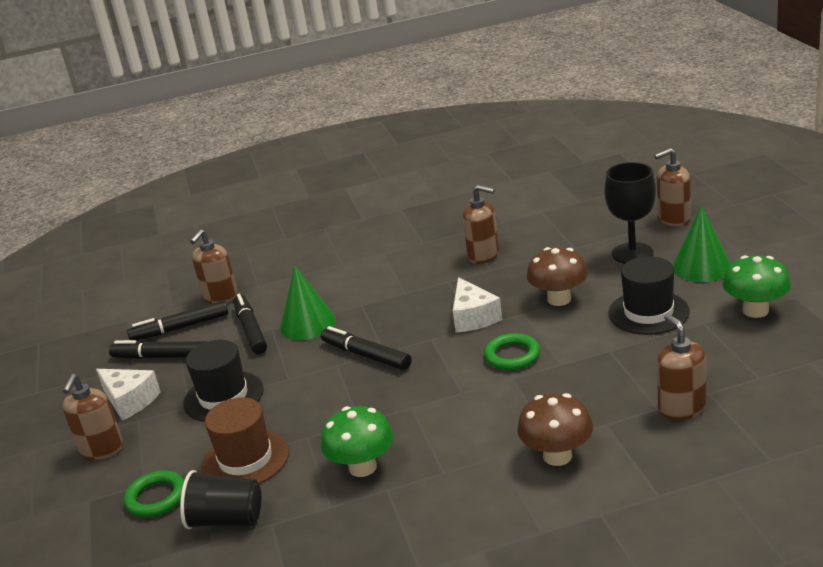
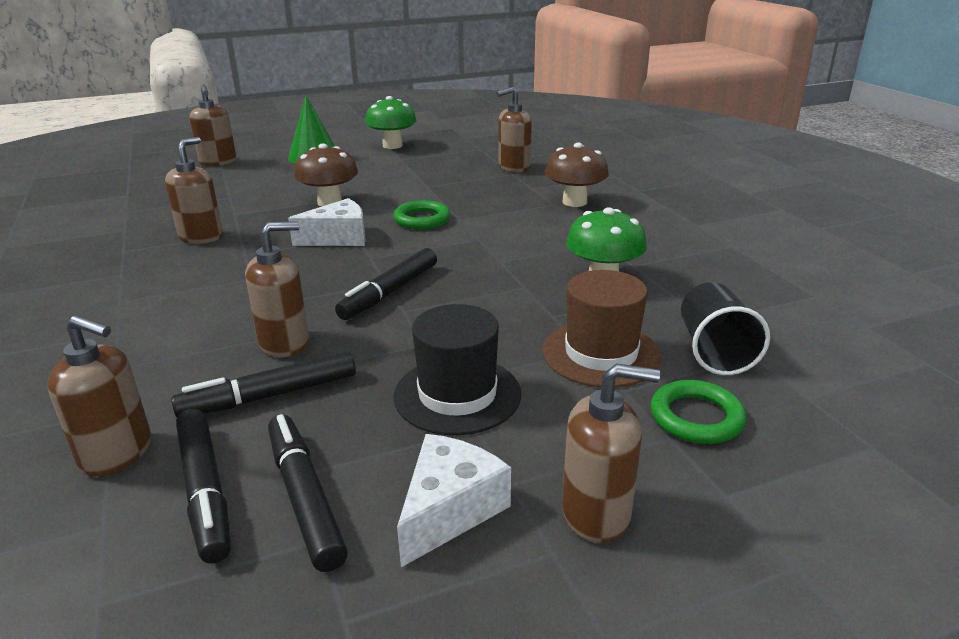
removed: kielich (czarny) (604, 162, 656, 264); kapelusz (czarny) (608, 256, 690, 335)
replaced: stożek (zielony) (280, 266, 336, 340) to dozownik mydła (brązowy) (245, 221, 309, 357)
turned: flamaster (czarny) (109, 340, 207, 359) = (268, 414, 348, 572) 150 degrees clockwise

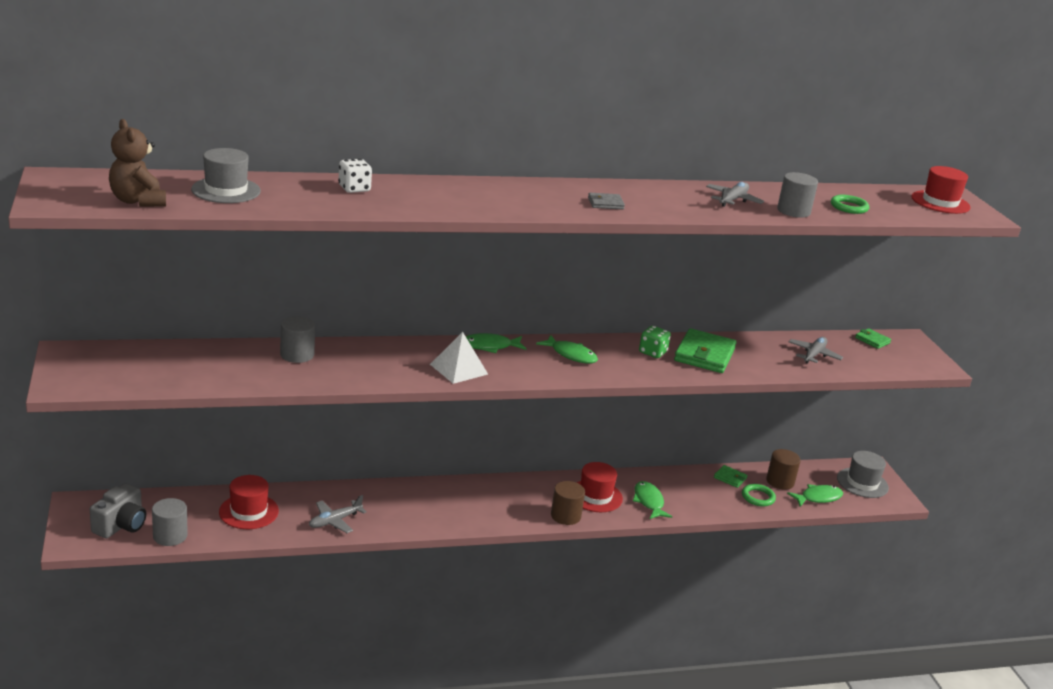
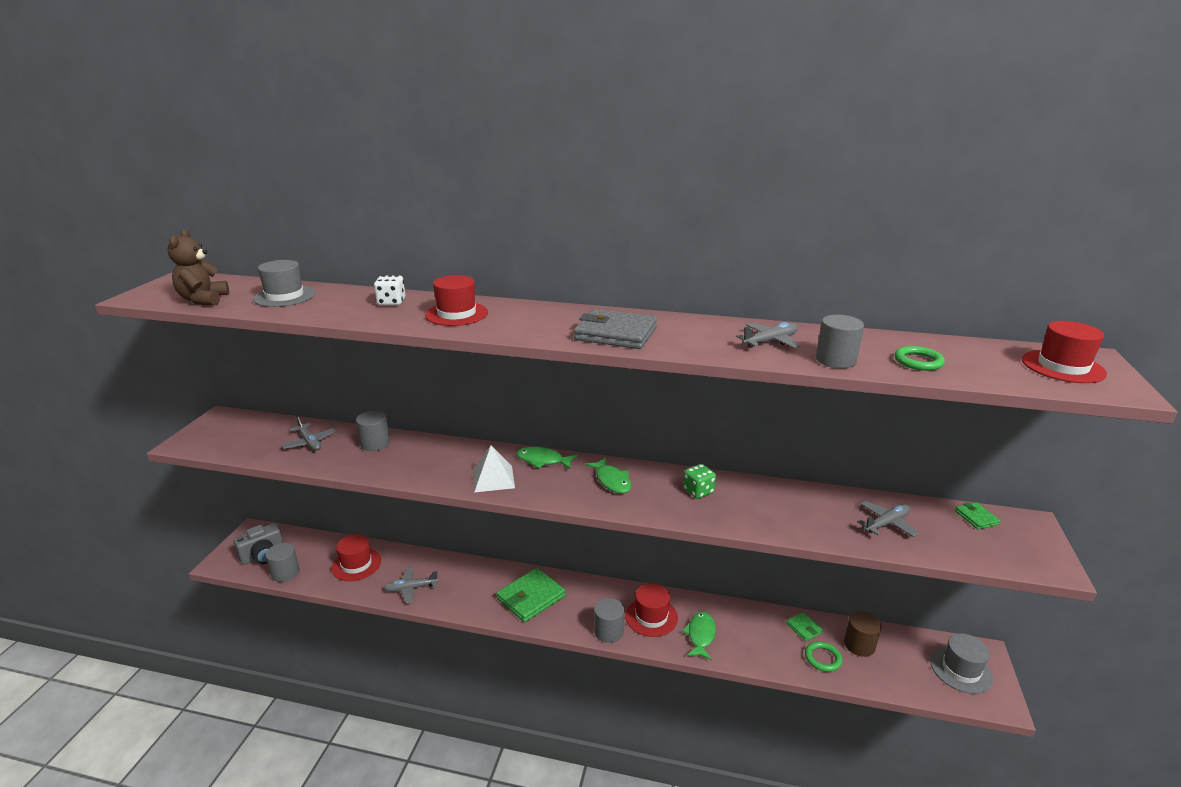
removed: ryba (zielony) (787, 484, 843, 507)
added: samolot (szary) (281, 416, 336, 451); kapelusz (czerwony) (425, 275, 488, 326)
moved: portfel (zielony) (674, 328, 737, 373) to (497, 568, 566, 623)
recoloured: walec (brązowy) (551, 481, 585, 525) to walec (szary) (594, 598, 624, 643)
resized: portfel (szary) (588, 193, 625, 210) = (574, 309, 657, 349) x2.04

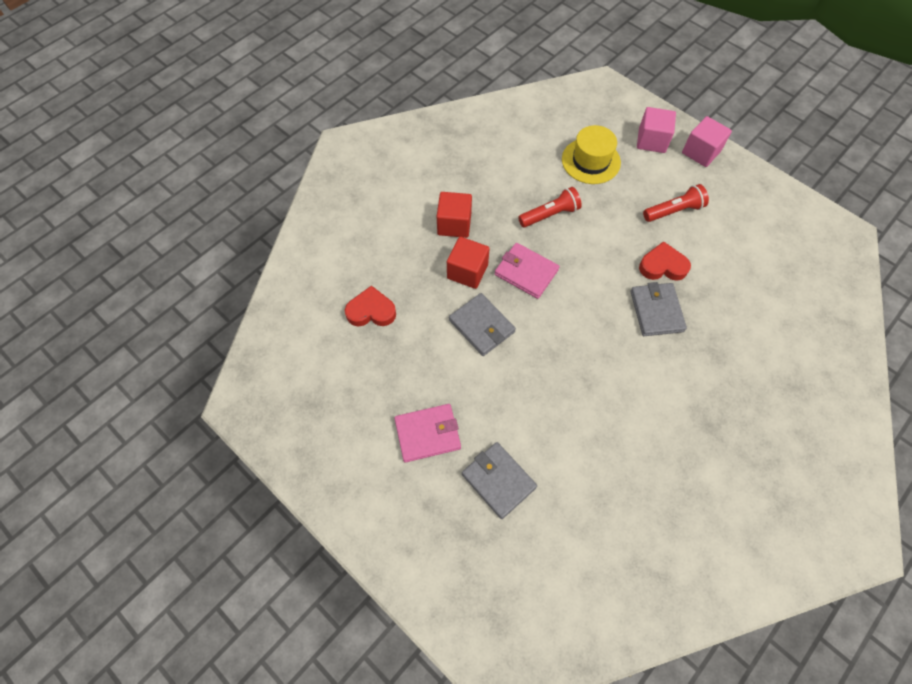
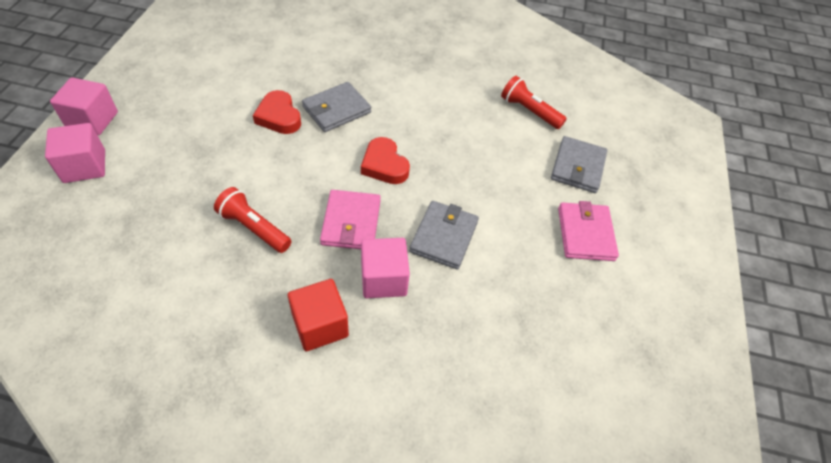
removed: kapelusz (żółty) (562, 125, 621, 184)
moved: serce (czerwony) (345, 285, 396, 326) to (361, 137, 410, 184); latarka (czerwony) (643, 184, 709, 222) to (501, 76, 567, 129)
recoloured: sześcian (czerwony) (447, 237, 490, 289) to sześcian (różowy) (361, 238, 410, 298)
turned: portfel (różowy) (394, 404, 461, 462) = (558, 201, 619, 261) 45 degrees clockwise

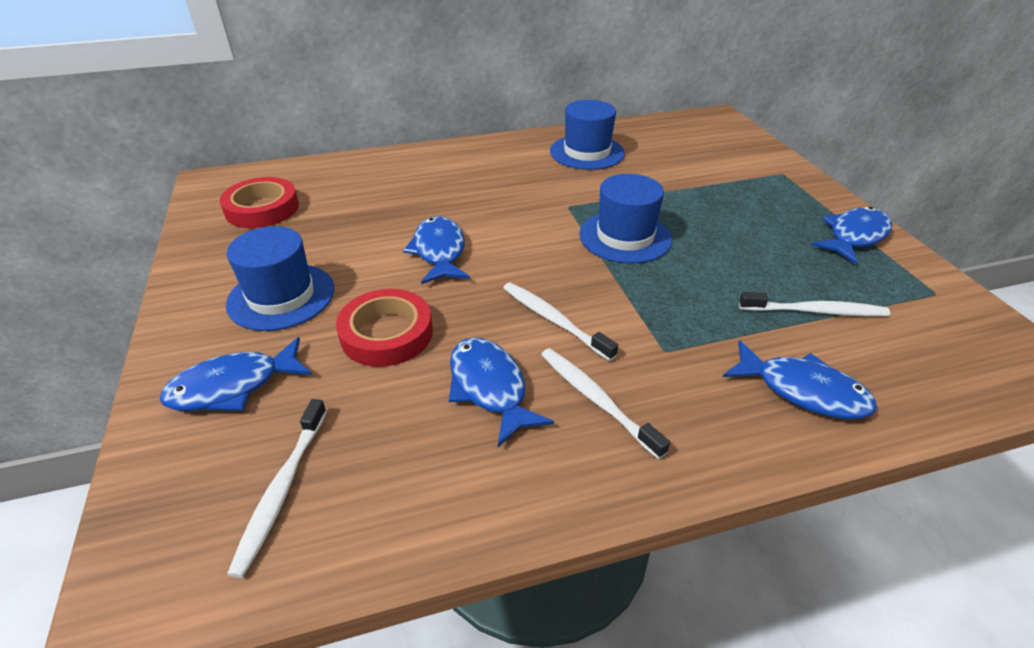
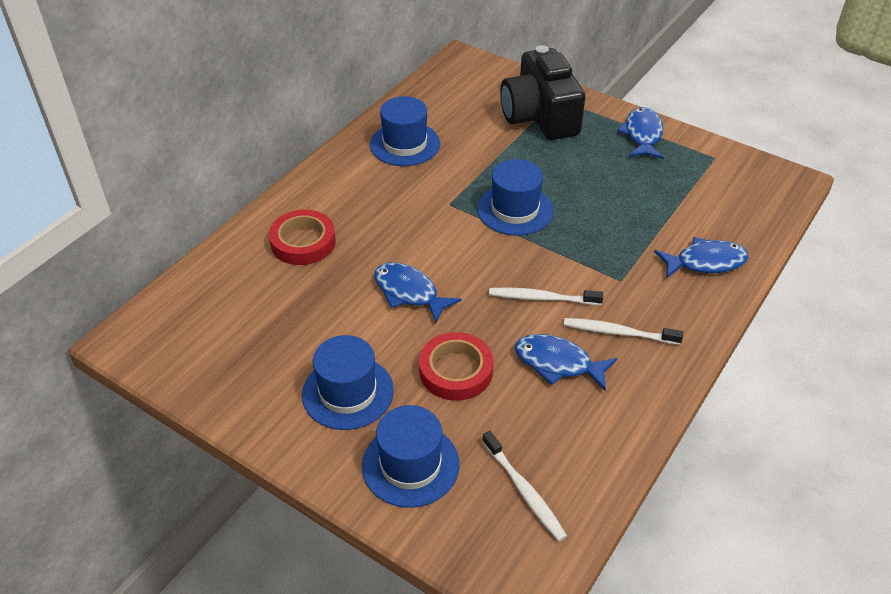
removed: szczoteczka do zębów (biały) (739, 292, 890, 316)
added: aparat fotograficzny (czarny) (500, 45, 585, 140)
moved: taśma klejąca (czerwony) (220, 177, 299, 228) to (269, 210, 336, 265)
replaced: ryba (niebieski) (160, 337, 312, 411) to kapelusz (niebieski) (362, 405, 459, 508)

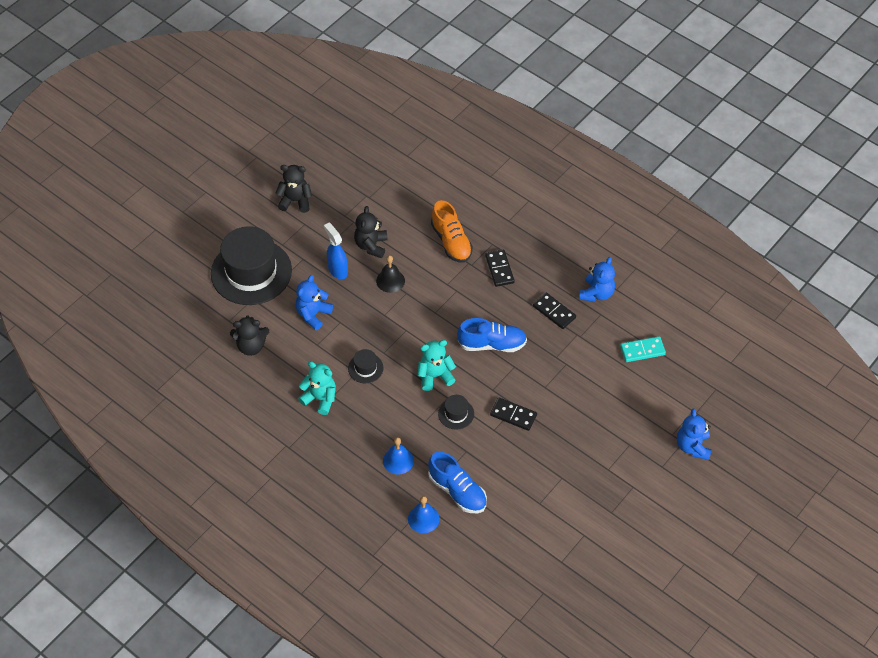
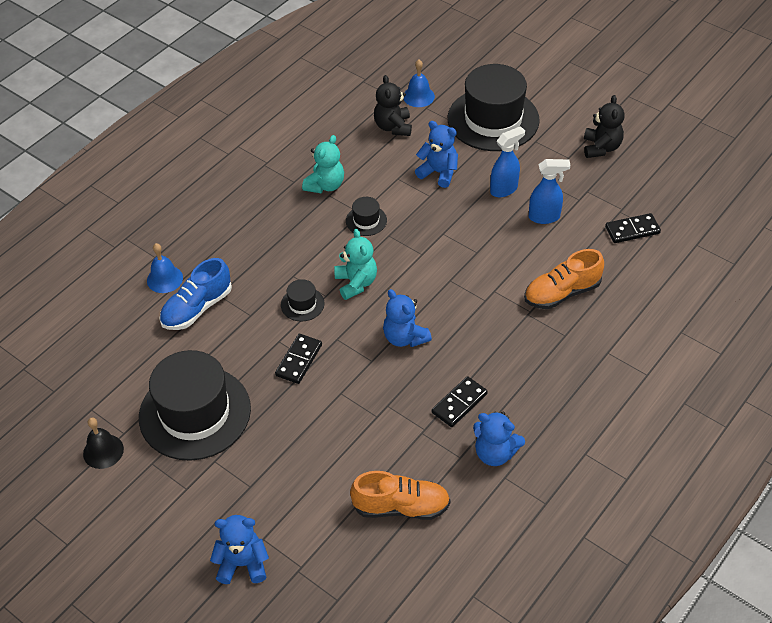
added: kapelusz (czarny) (139, 350, 251, 461)
moved: dzwonek (czarny) (376, 255, 405, 293) to (83, 418, 124, 469); dzwonek (niebieski) (383, 437, 414, 475) to (404, 60, 435, 107); kostka domina (czarny) (485, 250, 515, 287) to (605, 213, 661, 243)
replaced: miś (czarny) (354, 206, 388, 258) to spryskiwacz (niebieski) (529, 159, 570, 224); but (niebieski) (457, 318, 527, 352) to miś (niebieski) (383, 289, 432, 347); kostka domina (turkusowy) (620, 336, 666, 362) to but (pomarańczowy) (350, 471, 450, 520)

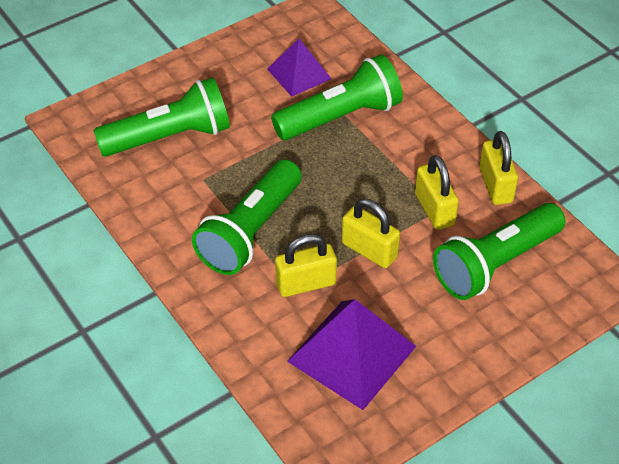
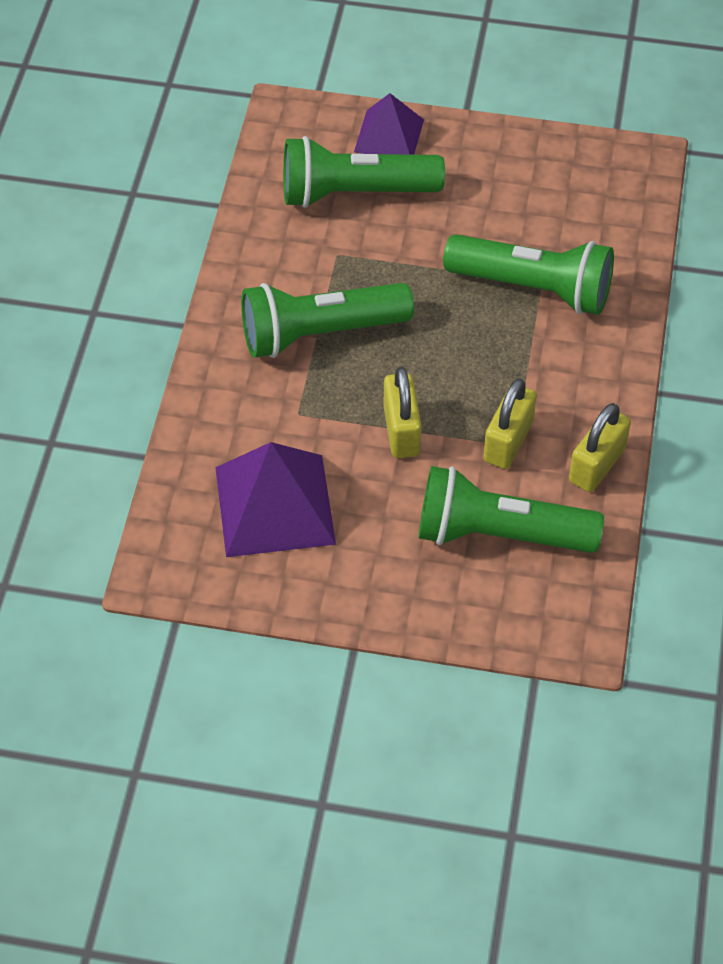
removed: kłódka (żółty) (275, 234, 337, 297)
moved: piramida (fioletowy) (267, 38, 331, 96) to (354, 93, 424, 155)
turned: latarka (zielony) (93, 77, 230, 157) = (283, 136, 445, 208) 150 degrees clockwise

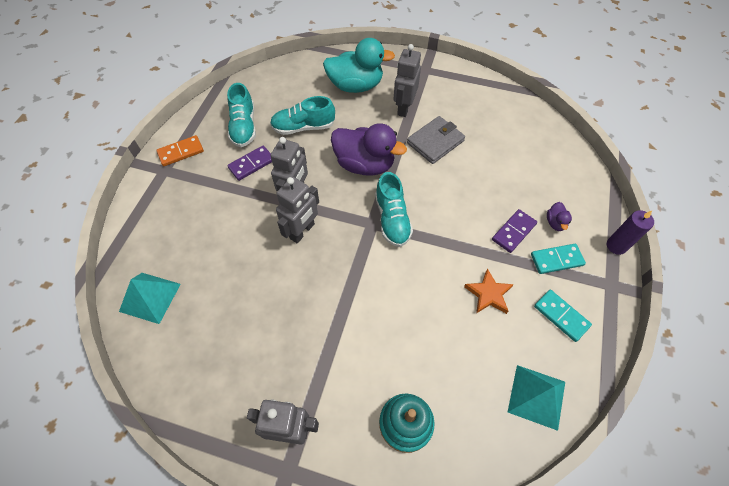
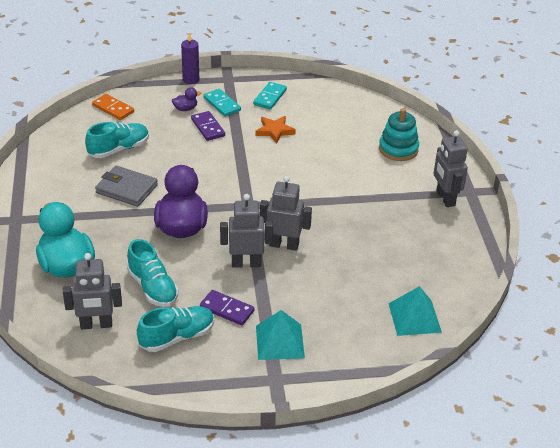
moved: kostka domina (pomarańczowy) (157, 135, 204, 166) to (92, 94, 134, 120); but (turkusowy) (375, 172, 413, 247) to (85, 122, 149, 158); robot (szary) (393, 44, 421, 117) to (63, 253, 122, 329); piramida (turkusowy) (508, 365, 565, 431) to (256, 310, 305, 360)
turned: kostka domina (fioletowy) (492, 209, 537, 253) = (191, 111, 225, 141) 45 degrees clockwise

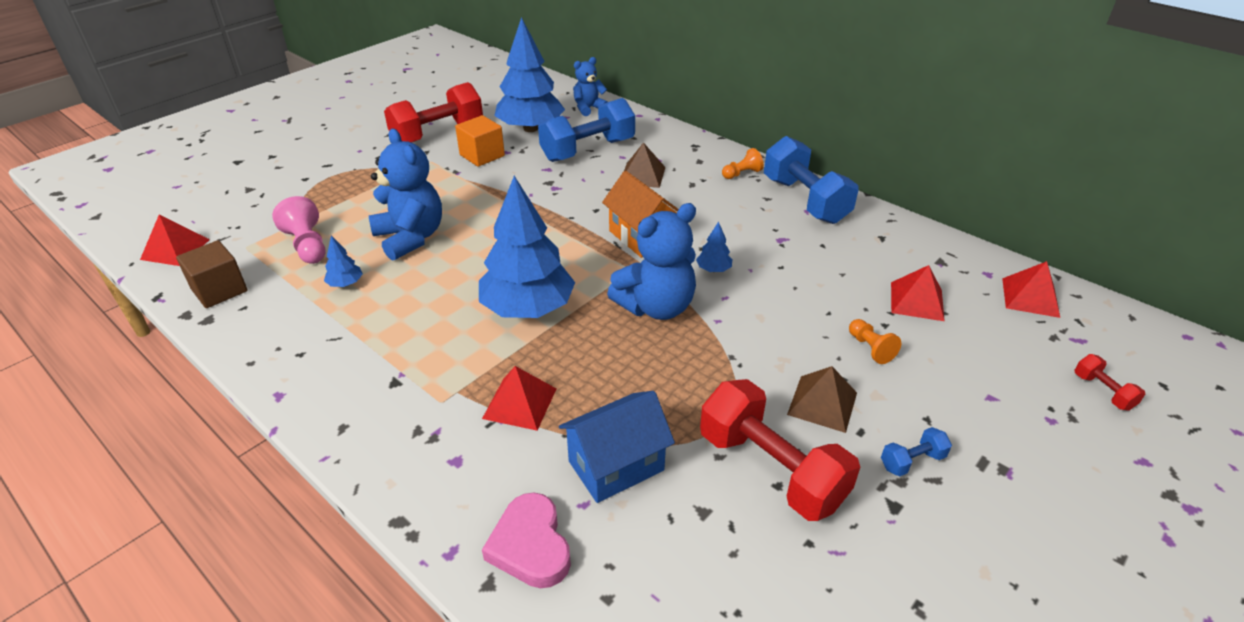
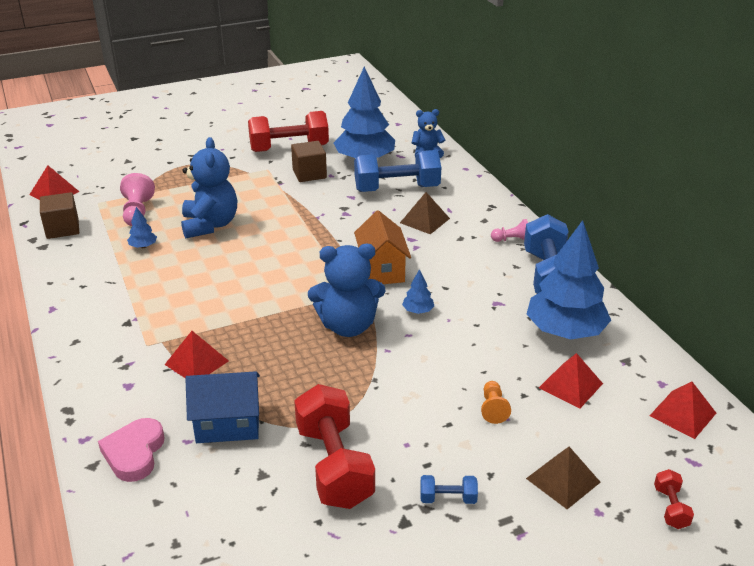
moved: drzewko (niebieski) (479, 176, 575, 318) to (526, 220, 611, 339); piramida (brązowy) (787, 366, 857, 433) to (526, 447, 601, 509)
recoloured: sześcian (pomarańczowy) (455, 115, 505, 167) to sześcian (brązowy) (291, 141, 327, 182); pionek (pomarańczowy) (722, 148, 764, 179) to pionek (różowy) (491, 219, 528, 242)

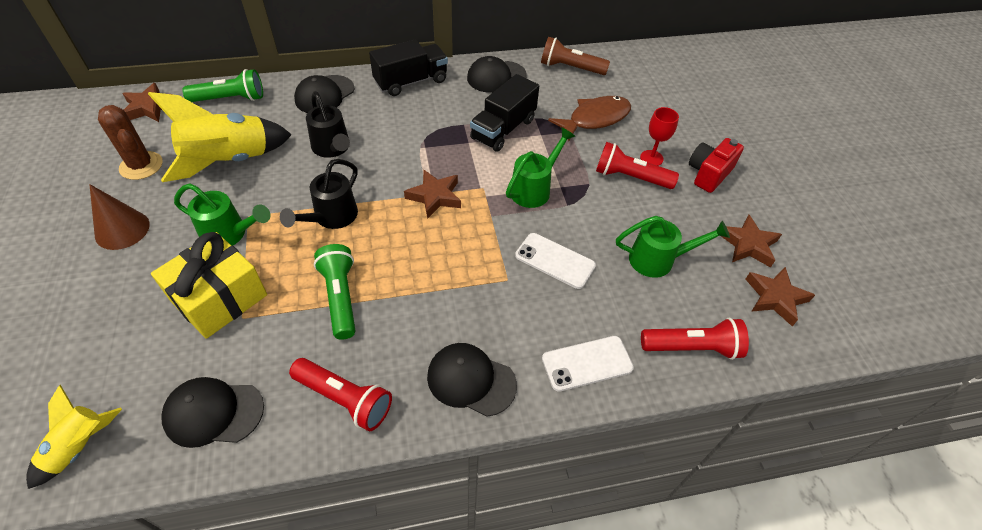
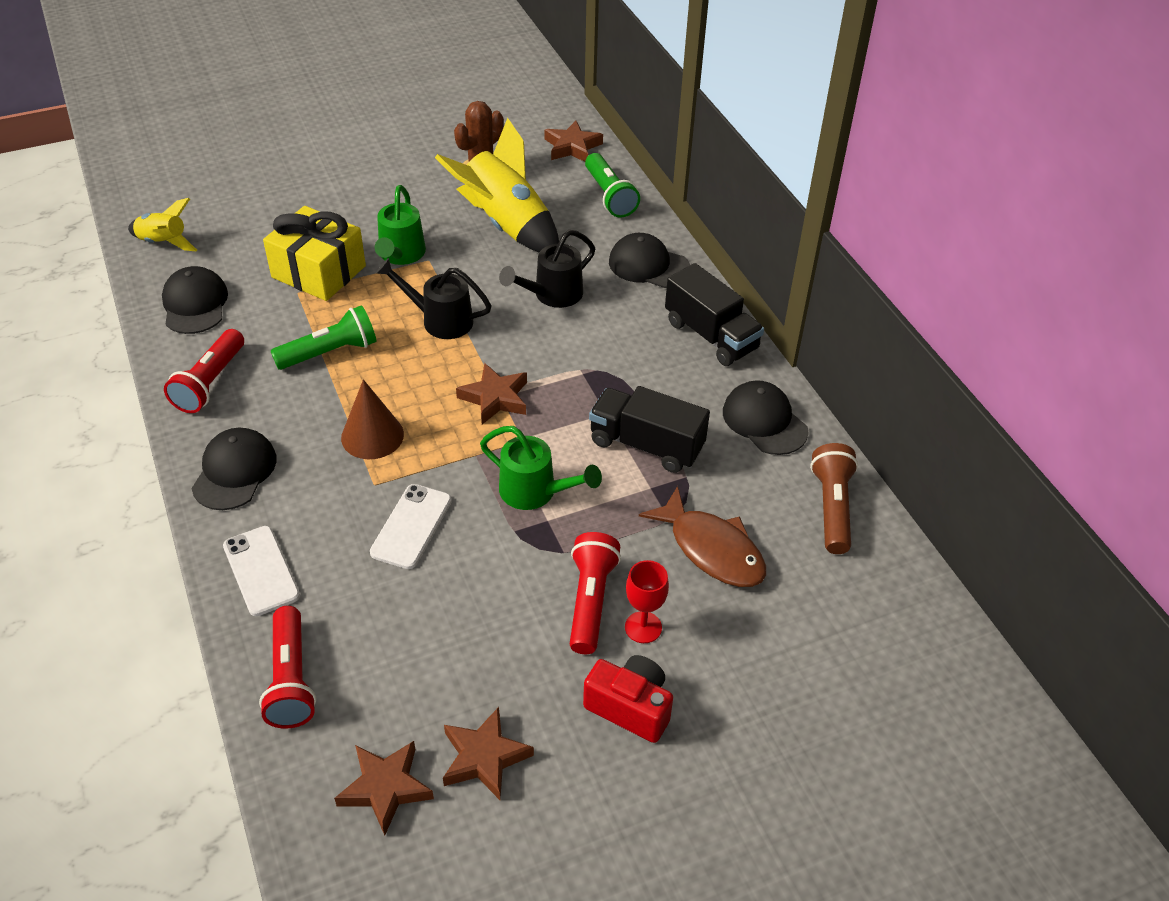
removed: konewka (zielony) (616, 216, 730, 278)
moved: stożek (brązowy) (89, 184, 150, 250) to (341, 379, 404, 459)

